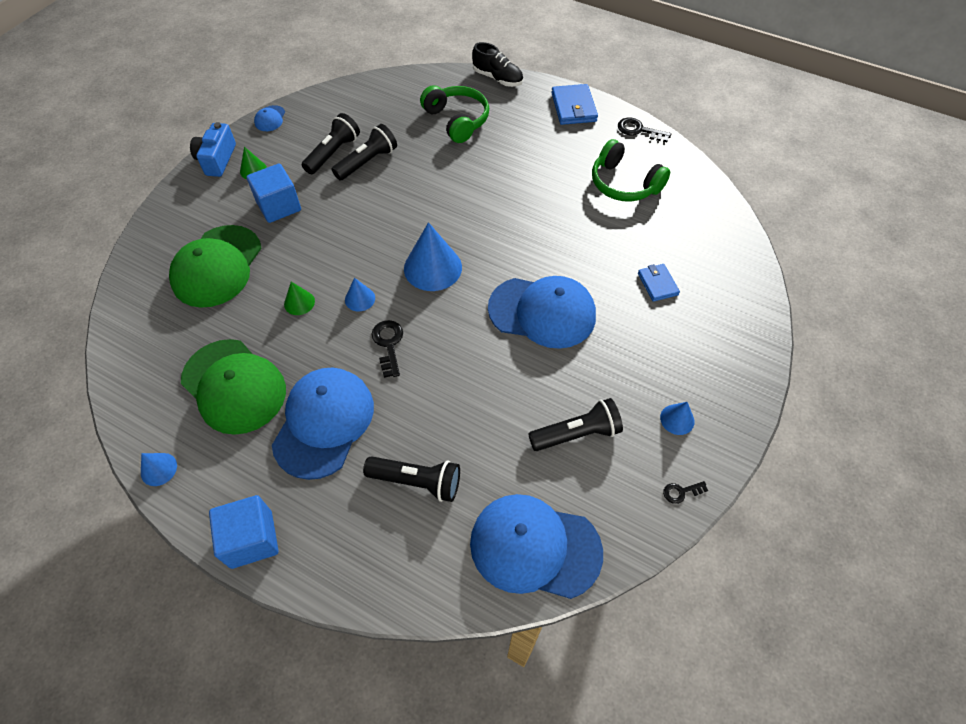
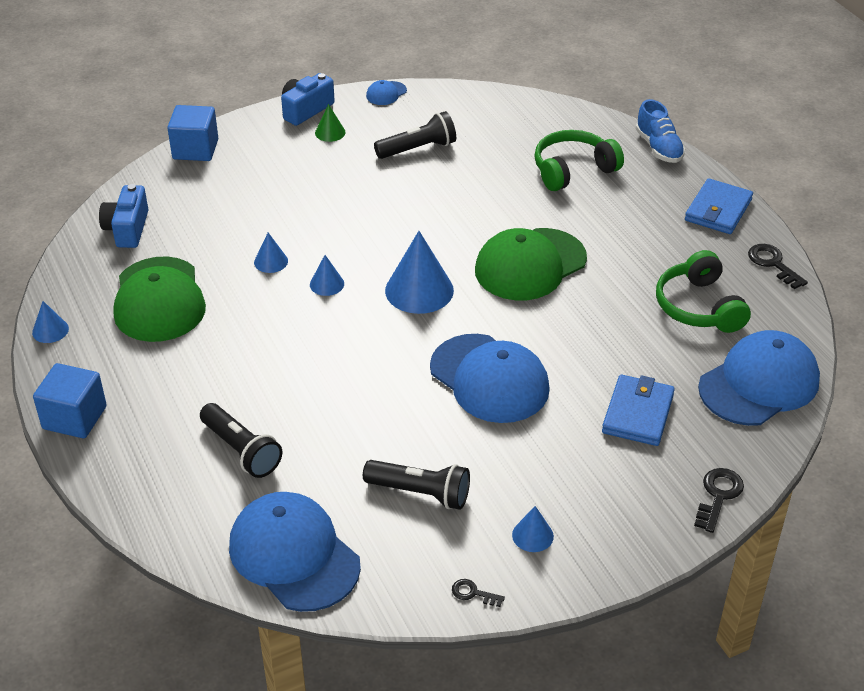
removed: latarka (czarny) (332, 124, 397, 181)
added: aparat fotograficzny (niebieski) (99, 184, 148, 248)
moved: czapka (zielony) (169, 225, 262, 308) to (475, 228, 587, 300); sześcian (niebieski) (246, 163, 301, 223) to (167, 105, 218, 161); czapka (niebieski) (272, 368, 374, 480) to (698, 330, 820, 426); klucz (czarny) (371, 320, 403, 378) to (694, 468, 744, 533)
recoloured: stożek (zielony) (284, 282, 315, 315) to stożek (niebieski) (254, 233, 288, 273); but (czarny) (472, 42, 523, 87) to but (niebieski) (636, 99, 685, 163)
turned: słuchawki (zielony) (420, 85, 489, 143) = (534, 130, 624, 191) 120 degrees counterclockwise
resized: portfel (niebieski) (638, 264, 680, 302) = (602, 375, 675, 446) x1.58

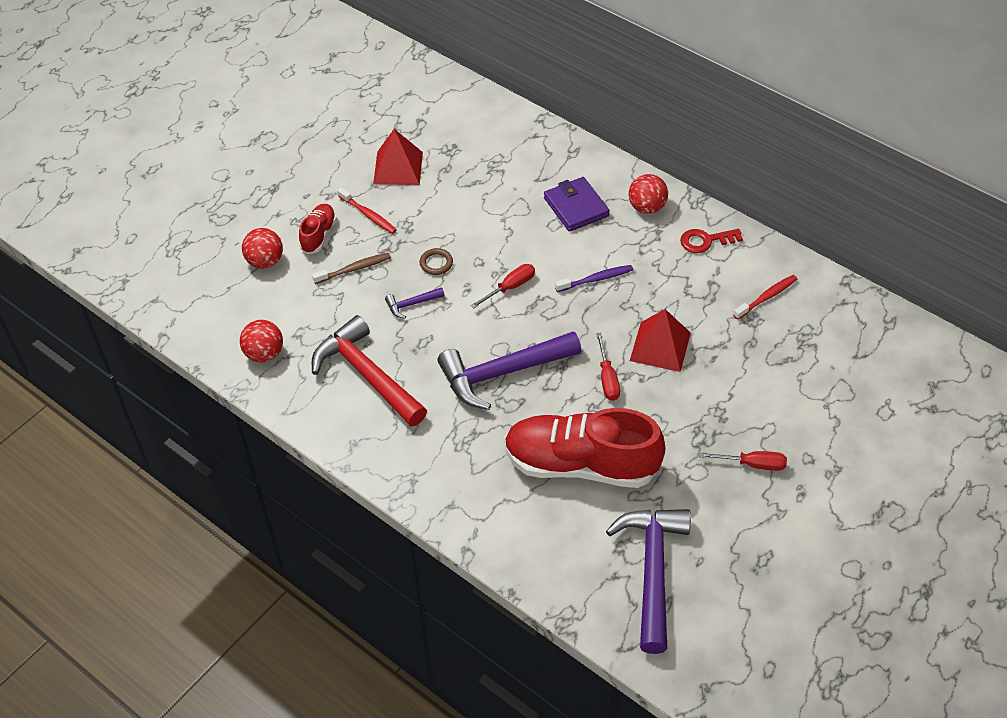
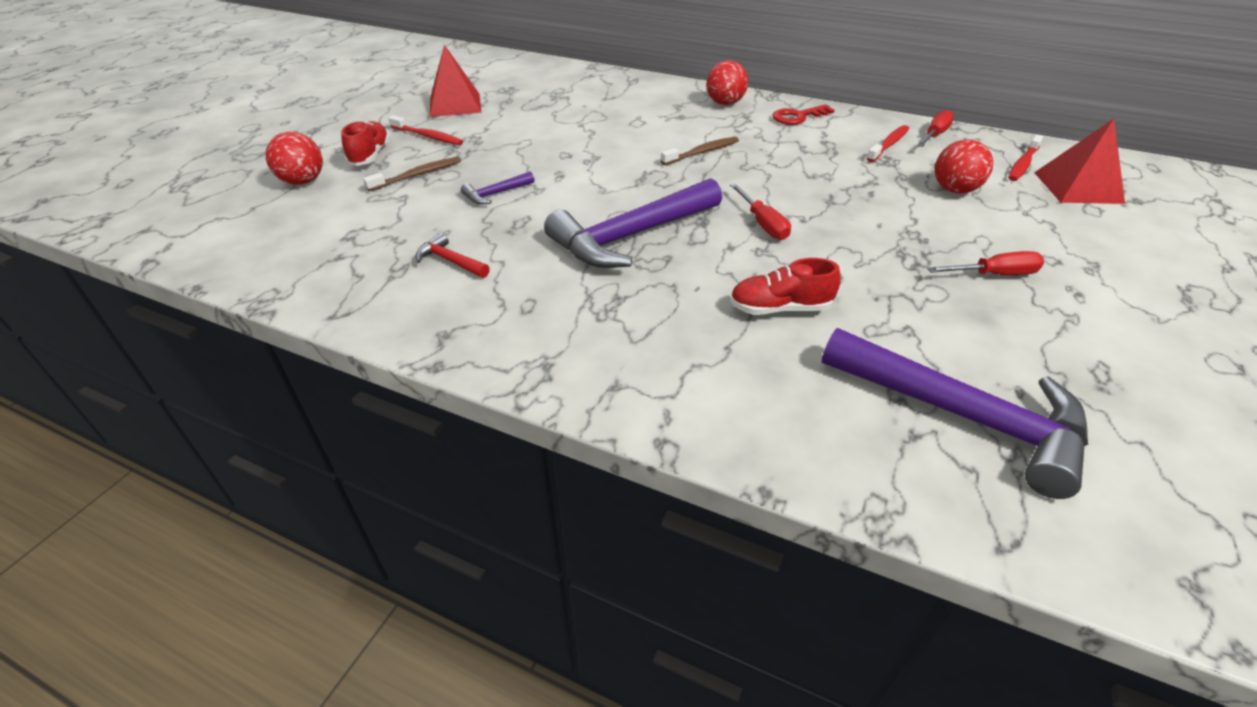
removed: pierścień (brązowy) (420, 248, 453, 275); portfel (fioletowy) (544, 177, 610, 232)
added: szczoteczka do zębów (czerwony) (1008, 135, 1043, 181)
moved: piłka (czerwony) (240, 320, 283, 363) to (935, 139, 993, 194); śrubokręt (czerwony) (470, 264, 535, 309) to (917, 110, 954, 147); piramida (czerwony) (630, 309, 691, 372) to (1034, 119, 1125, 204)
recoloured: szczoteczka do zębów (fioletowy) (555, 265, 633, 292) to szczoteczka do zębów (brązowy) (661, 137, 739, 165)
turned: młotek (fioletowy) (606, 509, 691, 654) = (821, 328, 1088, 499) 135 degrees clockwise
resized: młotek (czerwony) (312, 315, 427, 427) = (415, 233, 490, 278) x0.43; but (czerwony) (504, 408, 666, 488) = (730, 258, 841, 315) x0.46

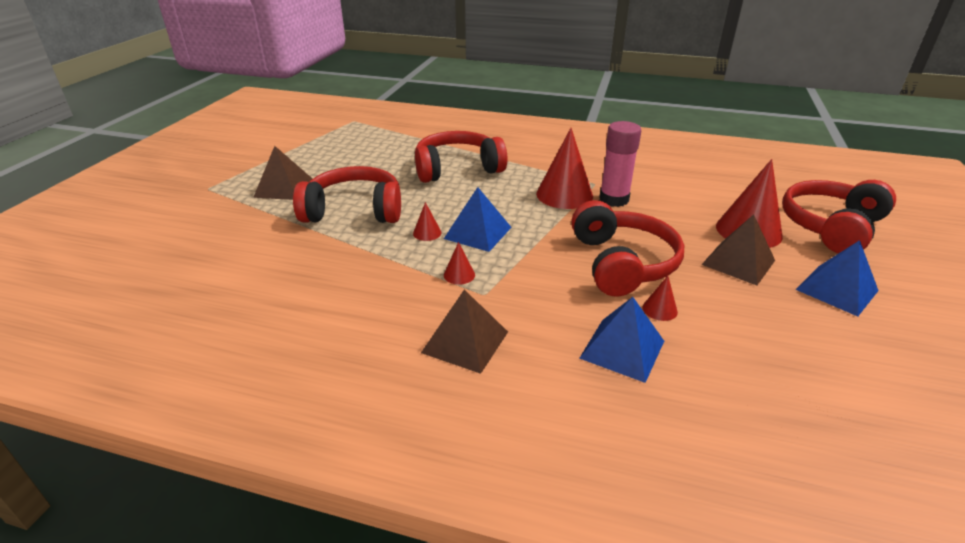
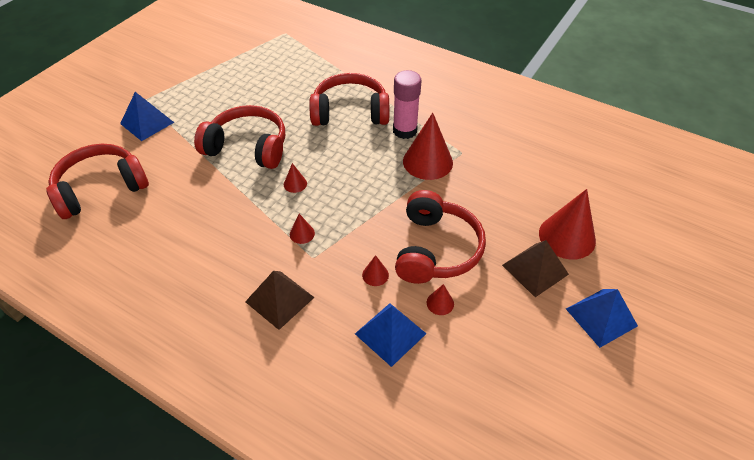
removed: piramida (brązowy) (253, 146, 313, 200)
added: stożek (czerwony) (362, 255, 389, 286)
moved: piramida (niebieski) (444, 187, 512, 252) to (120, 92, 174, 141); klej w sztyfcie (różowy) (599, 121, 641, 207) to (393, 70, 422, 139); słuchawki (czerwony) (782, 180, 896, 253) to (46, 144, 149, 219)

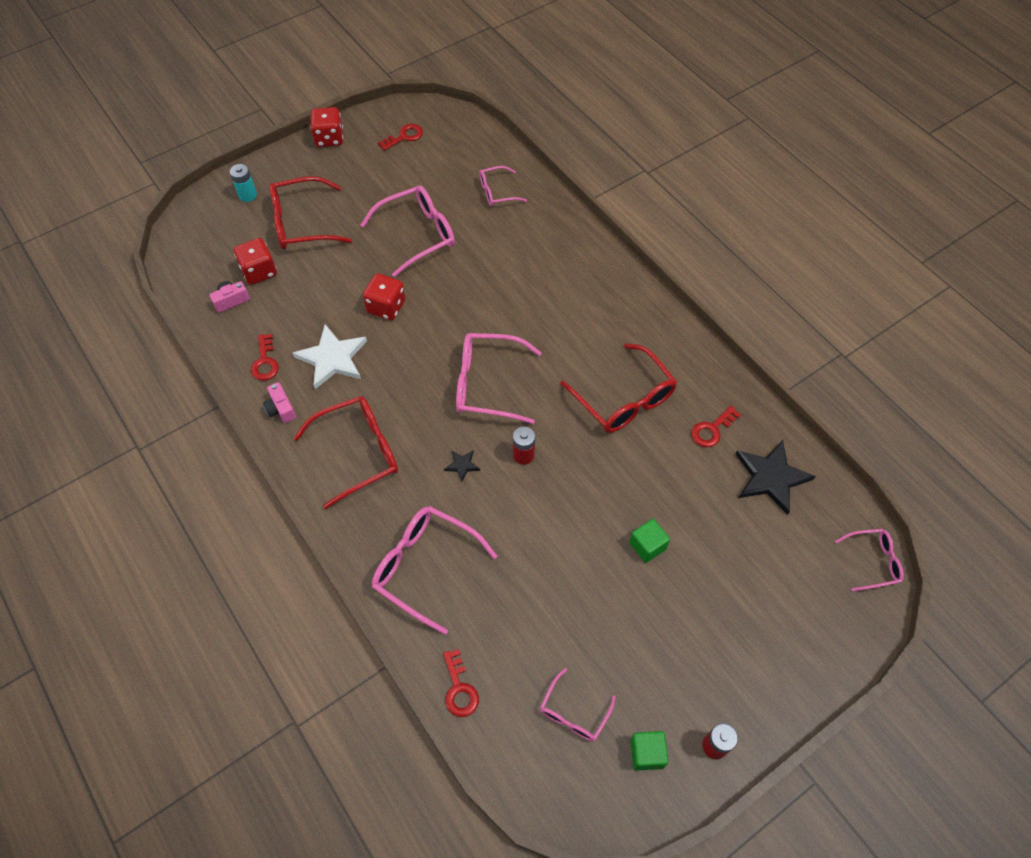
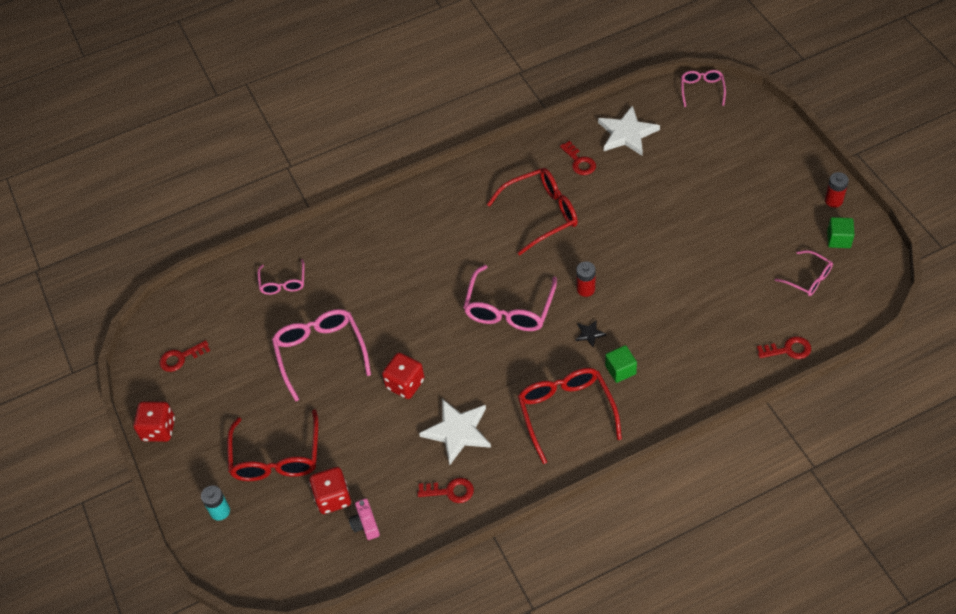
removed: aparat fotograficzny (różowy) (263, 382, 296, 423); okulary (różowy) (372, 506, 498, 635)
moved: sześcian (zielony) (629, 519, 670, 563) to (605, 345, 637, 383)
recoloured: gwiazda (czarny) (736, 440, 816, 515) to gwiazda (biały) (598, 105, 660, 156)
turned: klucz (czerwony) (378, 124, 423, 151) = (159, 340, 210, 372) 90 degrees counterclockwise

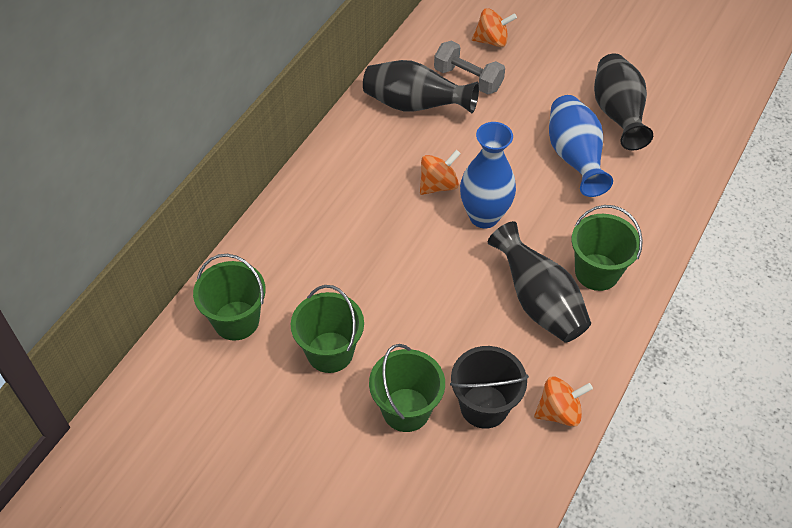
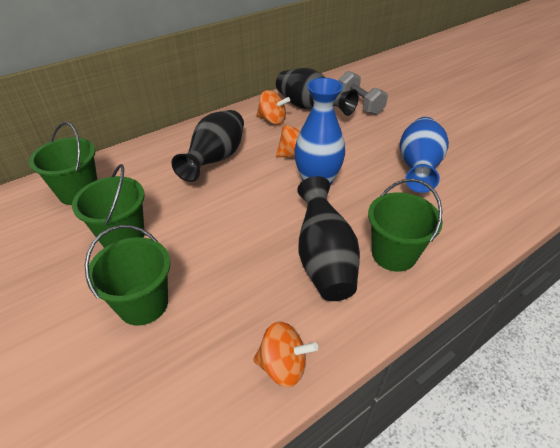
removed: wiadro (czarny) (450, 346, 529, 429)
moved: bączek (pomarańczowy) (472, 8, 517, 47) to (256, 90, 290, 125); wazon (czarny) (594, 53, 653, 150) to (171, 110, 244, 182)

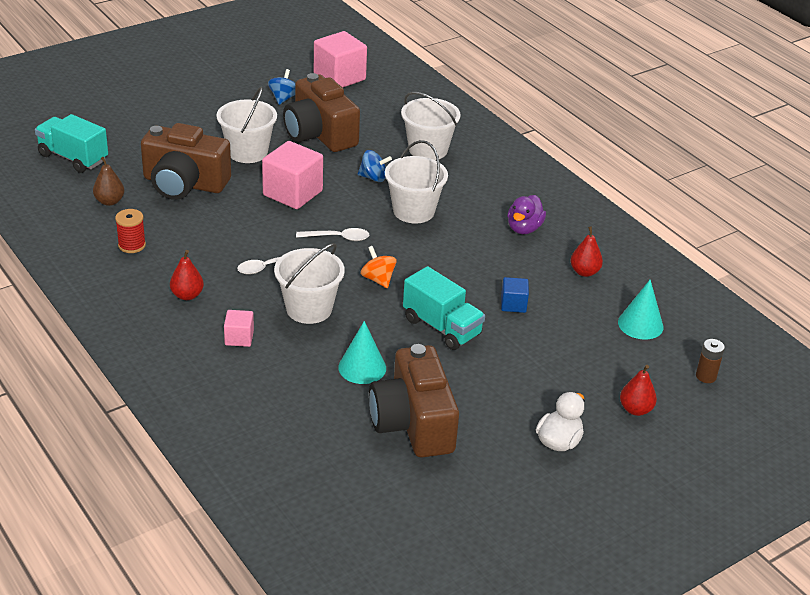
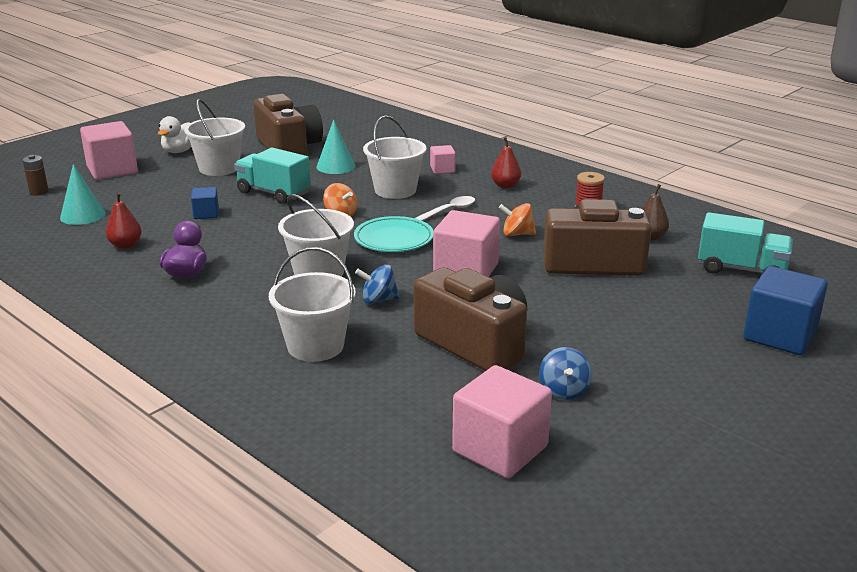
added: bączek (pomarańczowy) (499, 203, 536, 236); sześcian (niebieski) (743, 266, 828, 355)
moved: wiadro (biały) (216, 87, 277, 163) to (184, 99, 245, 176)
replaced: łyżka (biały) (296, 228, 369, 241) to talerz (turkusowy) (354, 216, 433, 252); gruszka (czerwony) (620, 365, 657, 416) to sześcian (różowy) (80, 121, 138, 180)

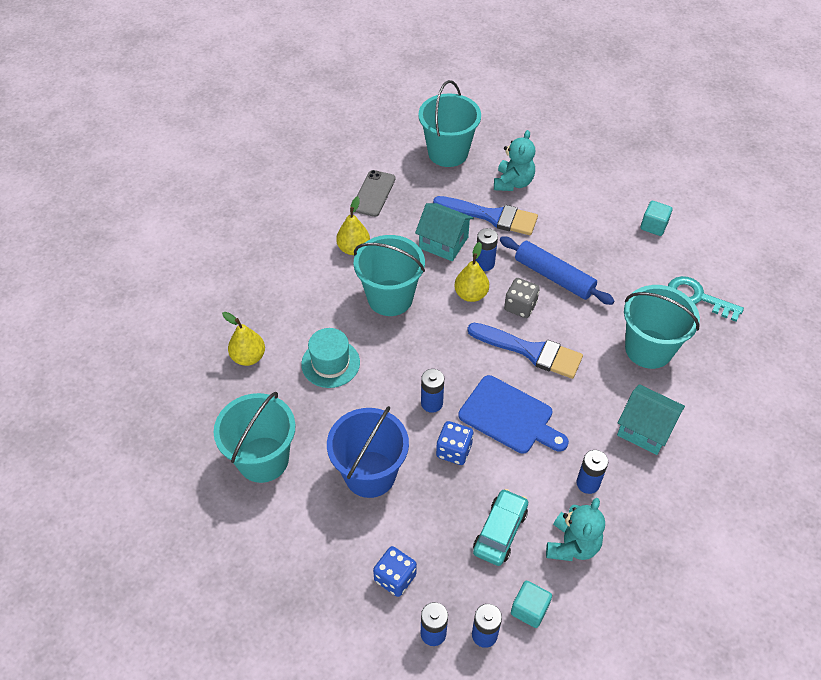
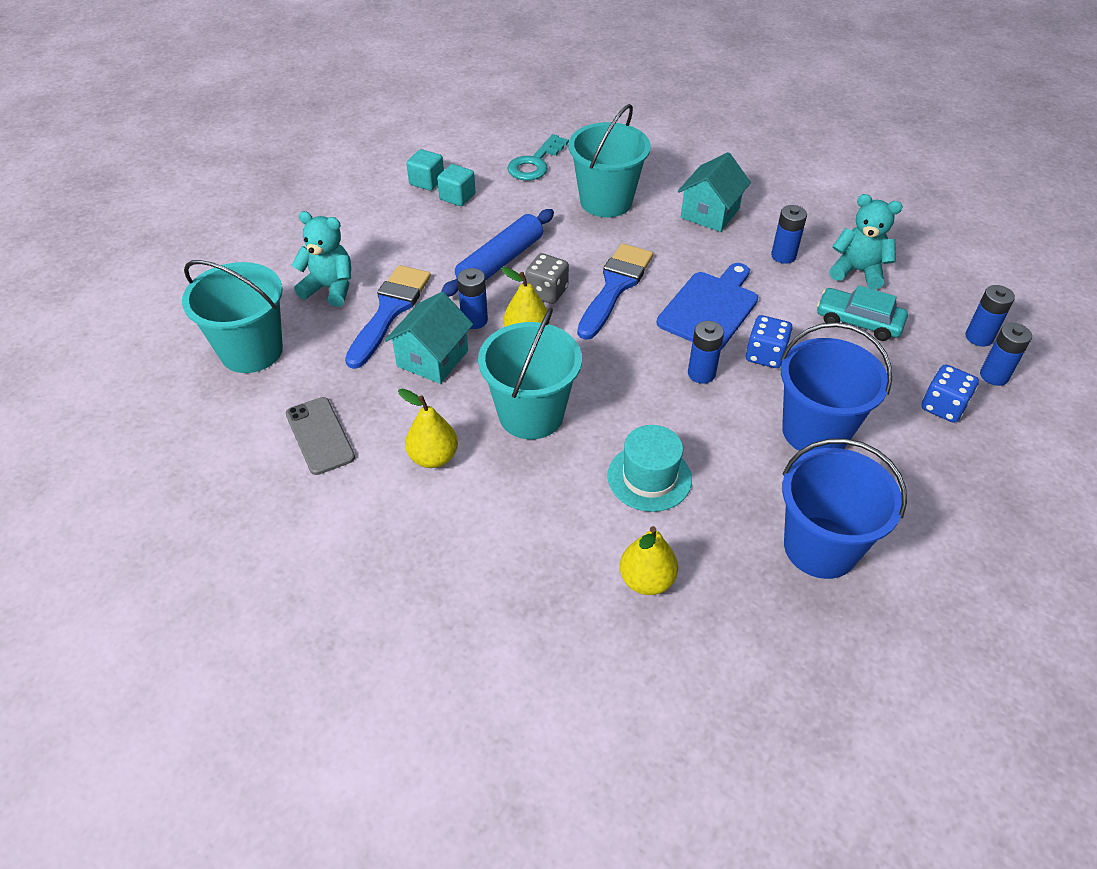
moved: sześcian (turkusowy) (511, 581, 552, 628) to (437, 164, 476, 206)
recoloured: wiadro (turkusowy) (214, 392, 296, 483) to wiadro (niebieski) (782, 438, 907, 579)
turned: telefon (szary) (355, 170, 396, 217) = (286, 397, 355, 475) 45 degrees clockwise

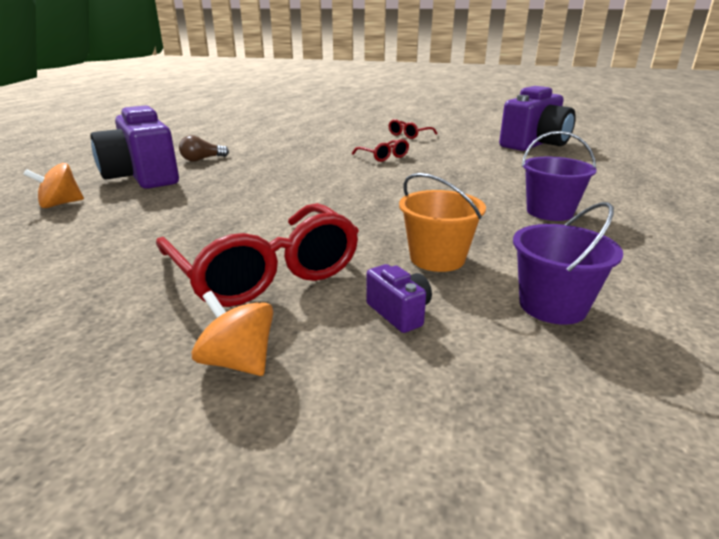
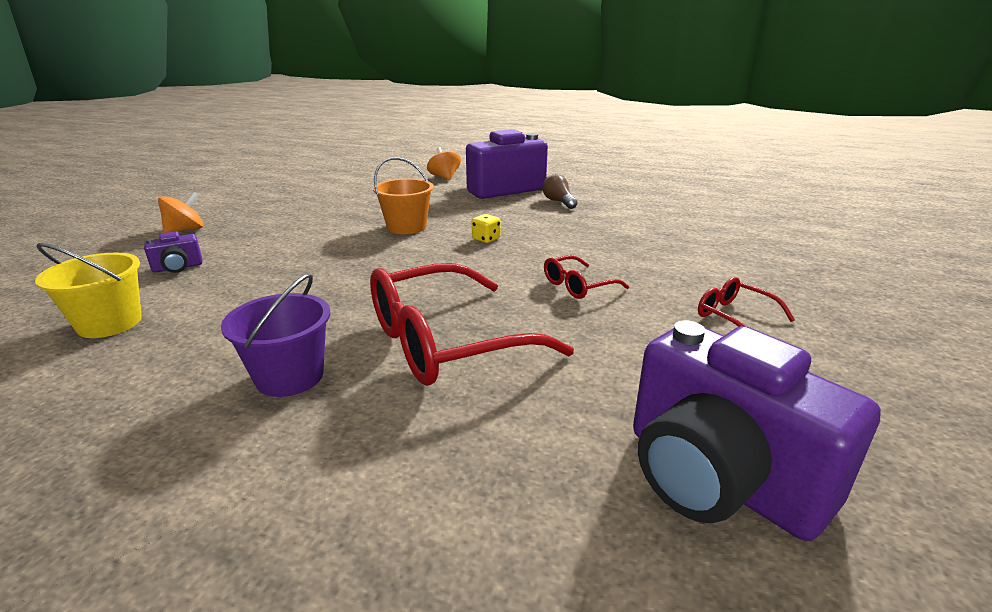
added: kostka do gry (żółty) (472, 214, 501, 243)
moved: okulary (czerwony) (156, 203, 359, 307) to (370, 263, 574, 386); wiadro (pomarańczowy) (399, 173, 486, 272) to (373, 157, 434, 234)
recoloured: wiadro (fioletowy) (513, 202, 623, 325) to wiadro (żółty) (35, 243, 142, 338)

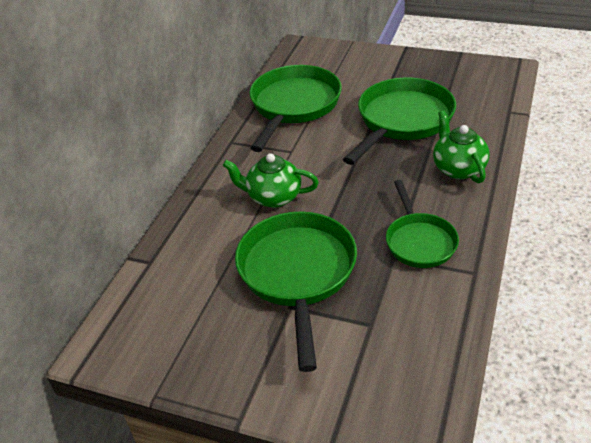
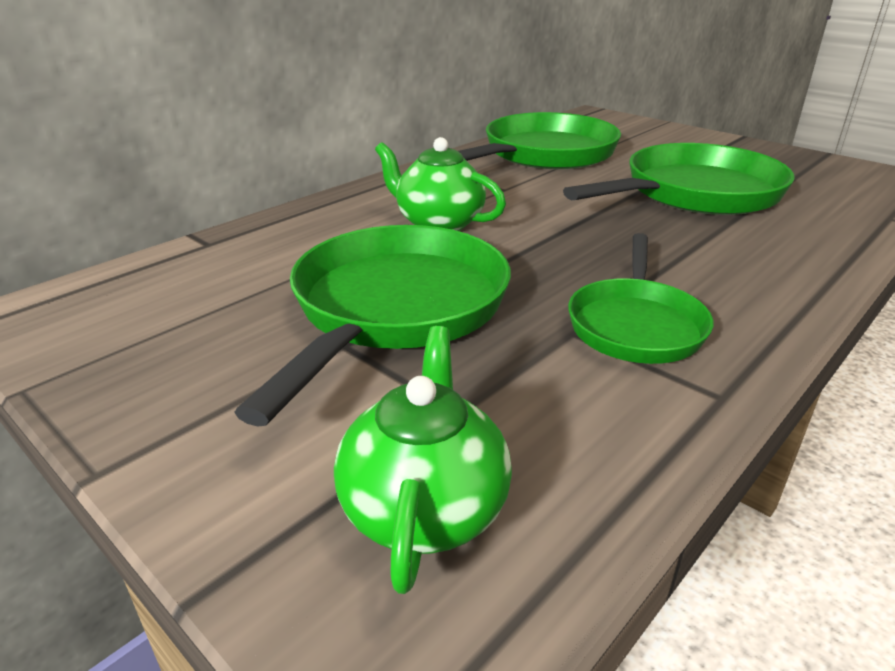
moved: imbryk (zielony) (433, 110, 490, 183) to (334, 326, 512, 594)

